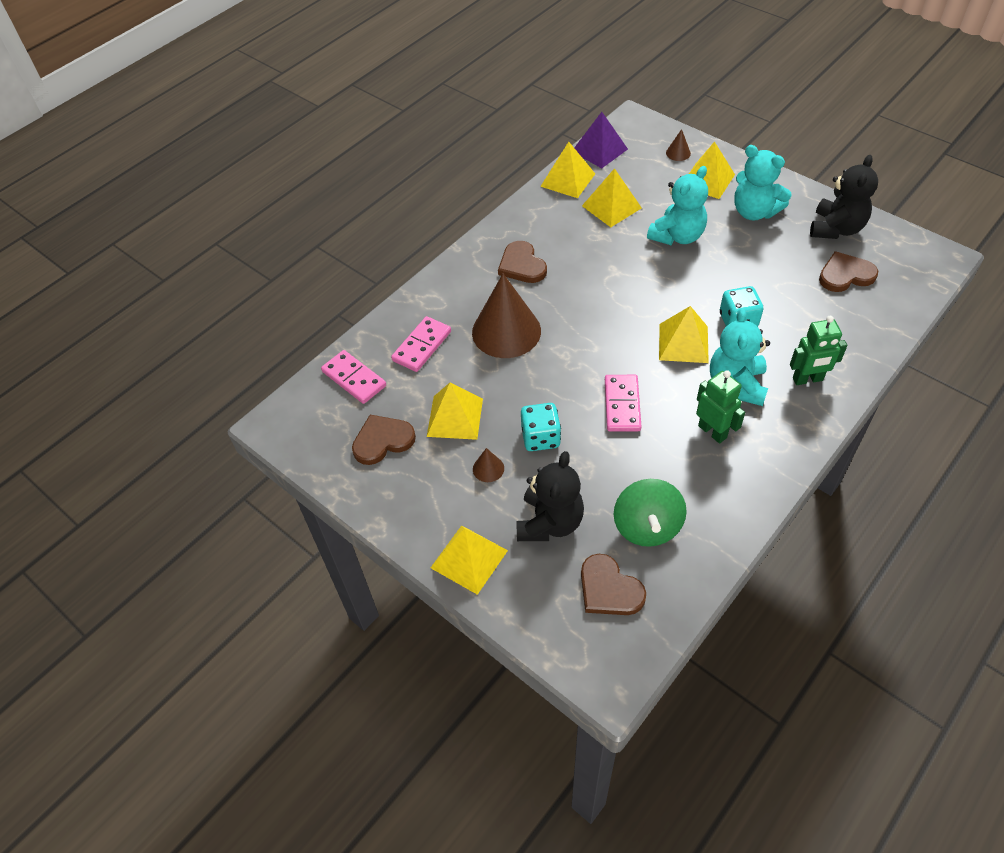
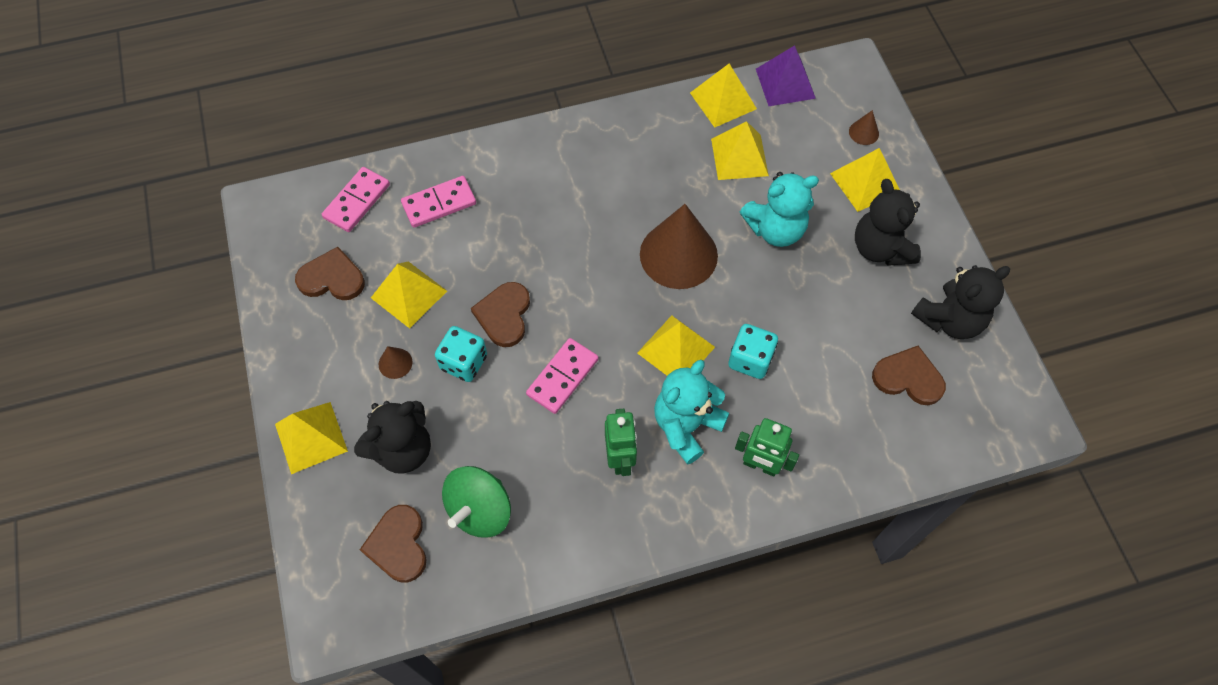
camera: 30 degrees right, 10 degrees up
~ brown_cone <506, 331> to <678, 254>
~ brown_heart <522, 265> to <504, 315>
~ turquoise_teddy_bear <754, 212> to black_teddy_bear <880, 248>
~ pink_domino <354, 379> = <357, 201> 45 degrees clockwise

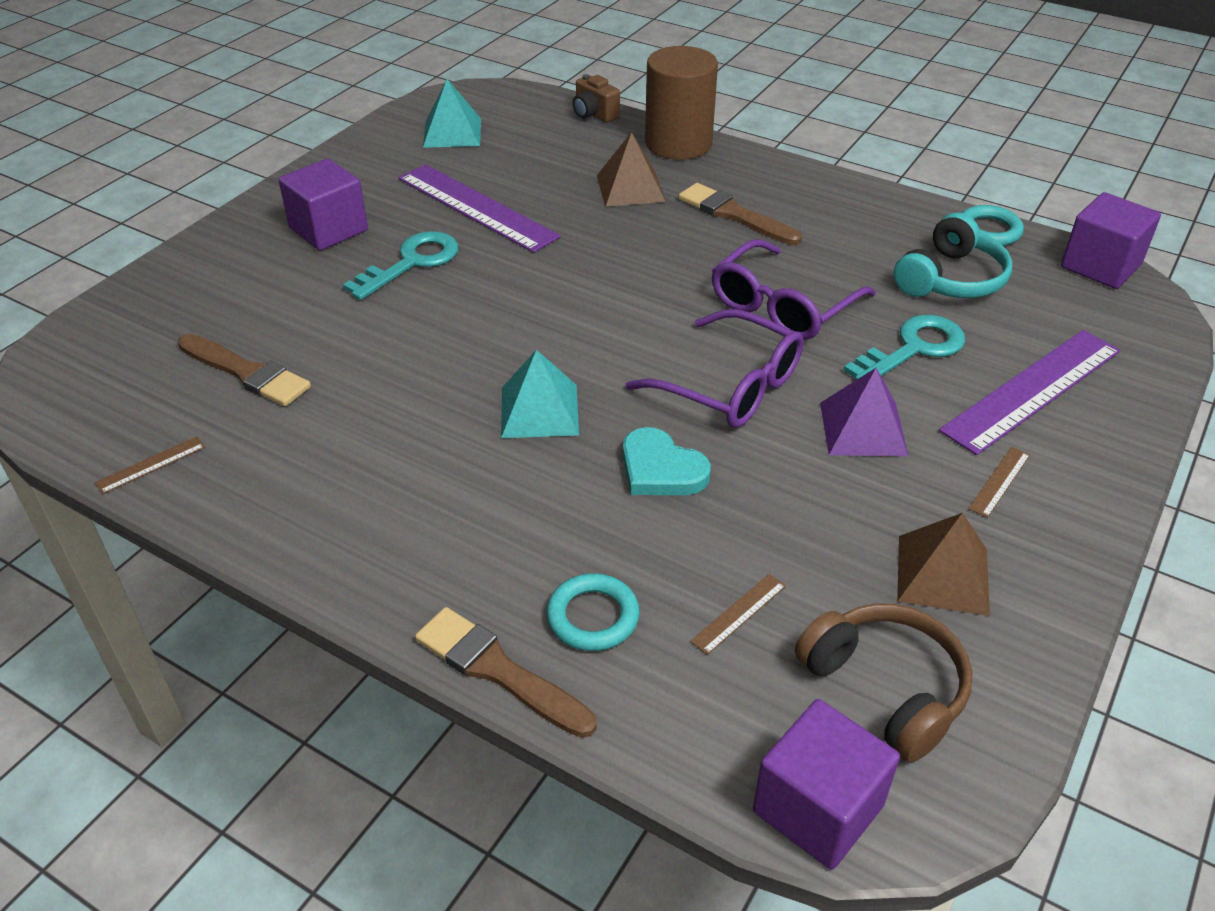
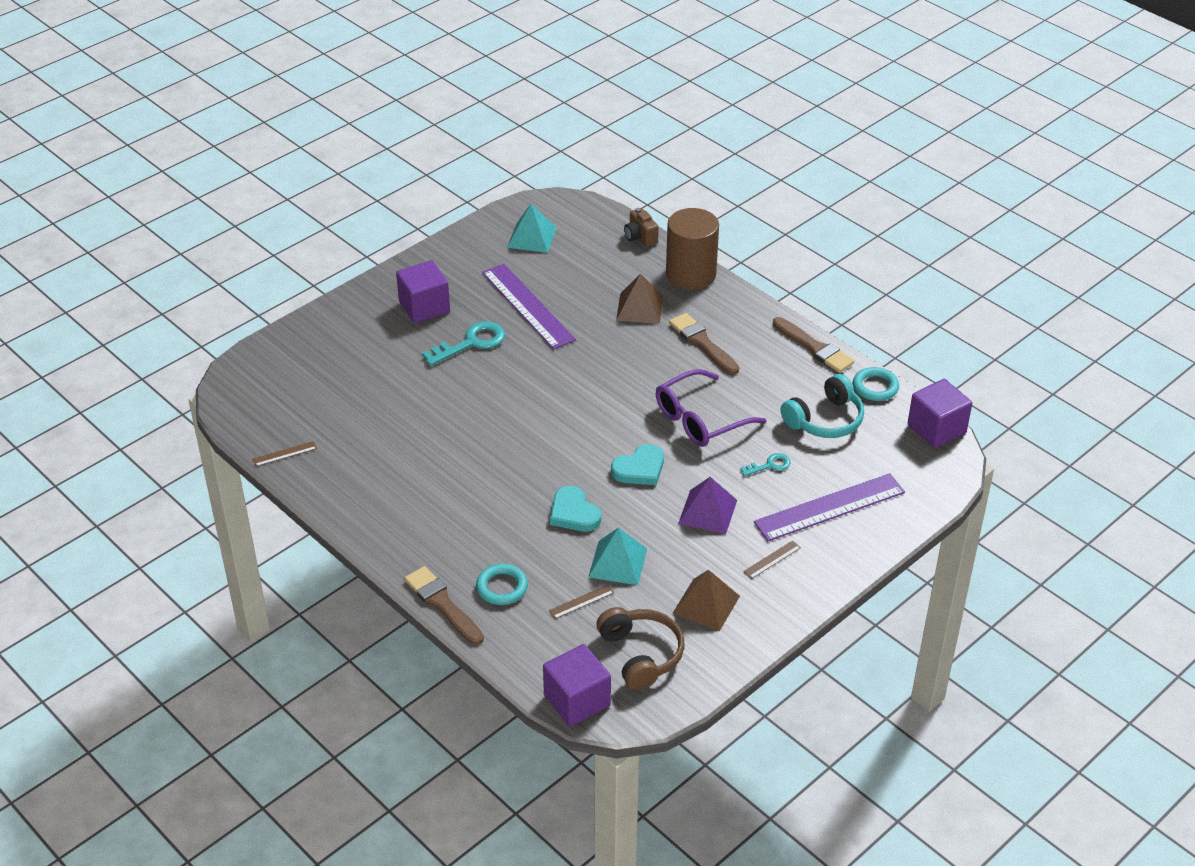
camera: 15 degrees right, 0 degrees up
~ brown_brush <246, 373> to <814, 347>
~ turquoise_pyramid <539, 411> to <617, 562>
~ purple_glasses <730, 386> to turquoise_heart <639, 469>
~ turquoise_key <913, 349> = <769, 465> x0.55

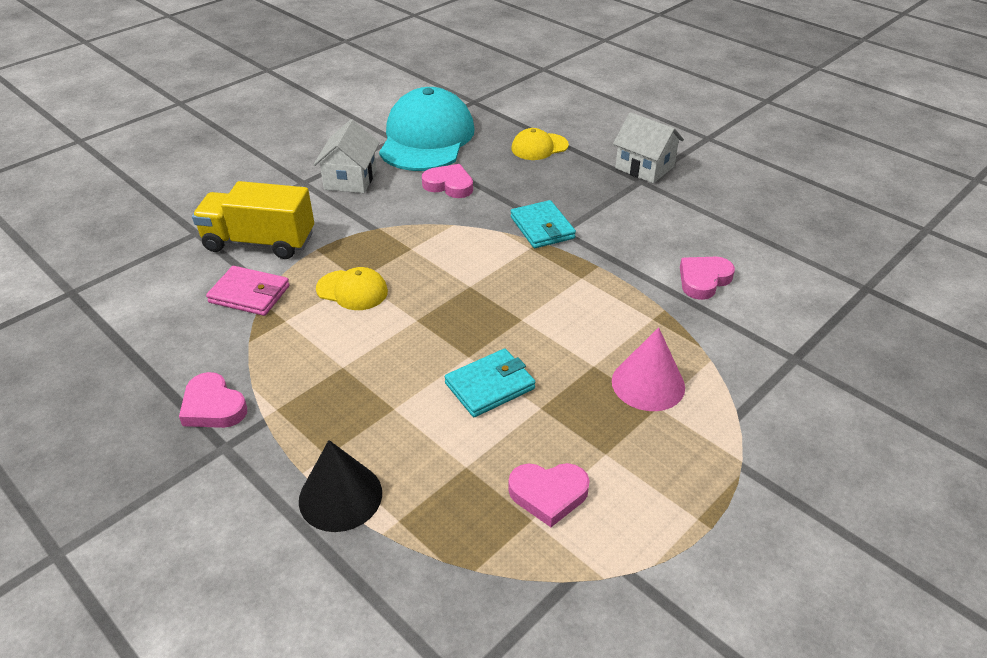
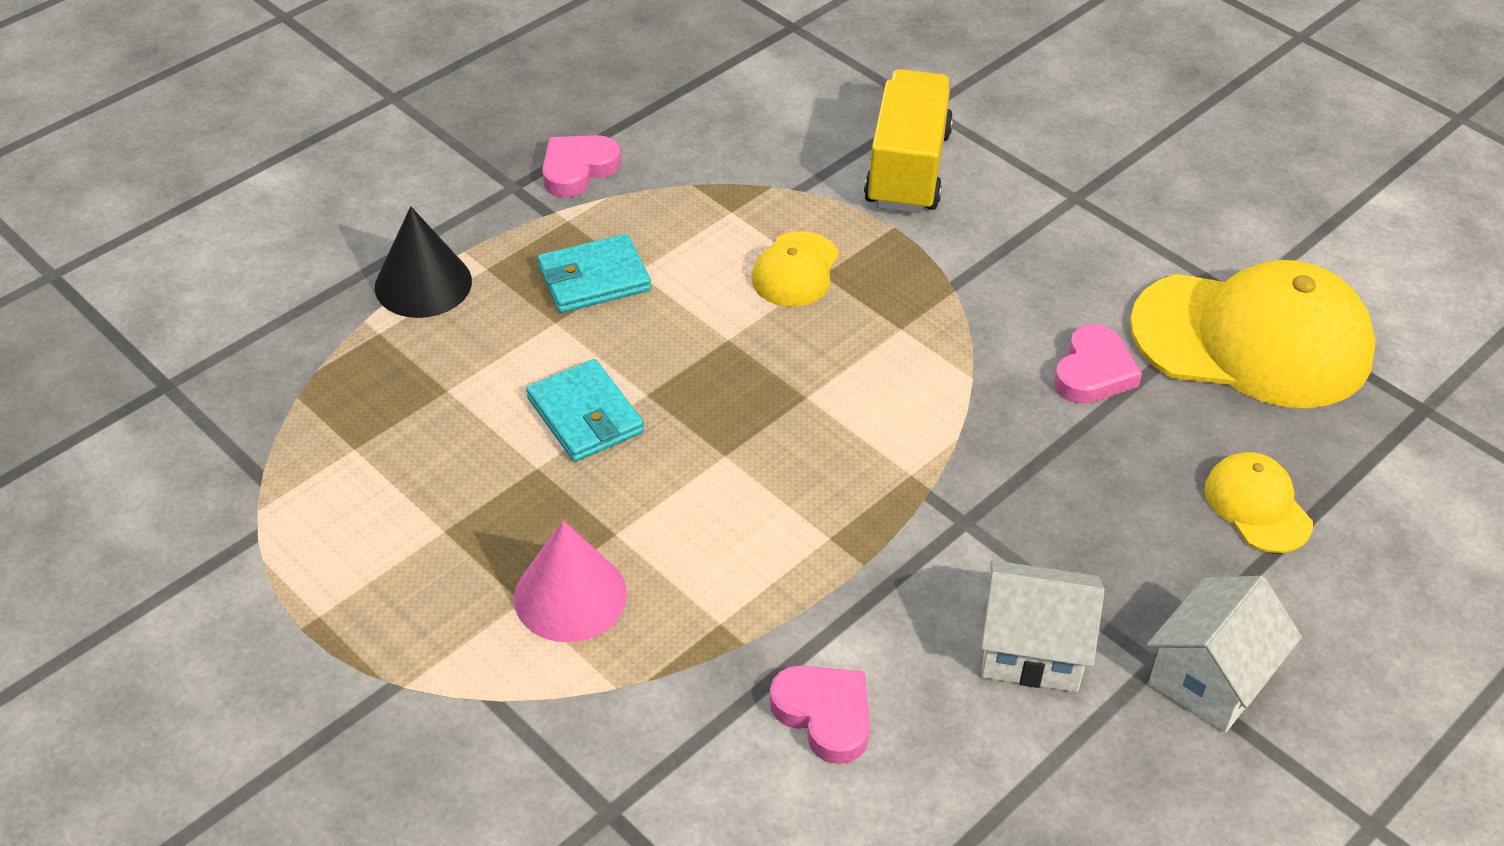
camera: 90 degrees right, 5 degrees up
- pink_wallet <249, 294>
- pink_heart <548, 494>
~ white_house <350, 179> to <1032, 649>
~ turquoise_wallet <542, 228> to <594, 279>
~ turquoise_cap <427, 138> to yellow_cap <1252, 340>

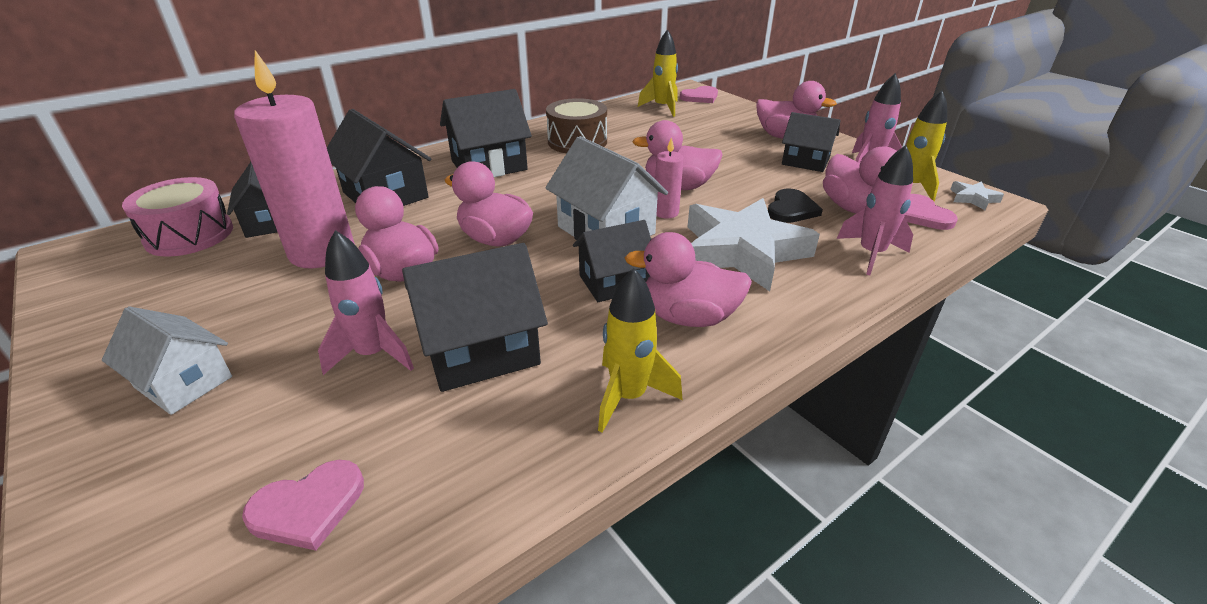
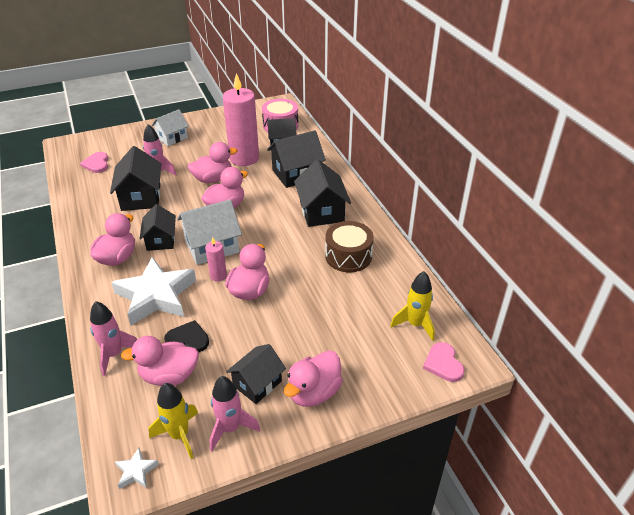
camera: 105 degrees right, 5 degrees up
- yellow_rocket <628, 396>
- pink_heart <922, 215>
~ black_heart <791, 209> = <188, 339> 150 degrees clockwise

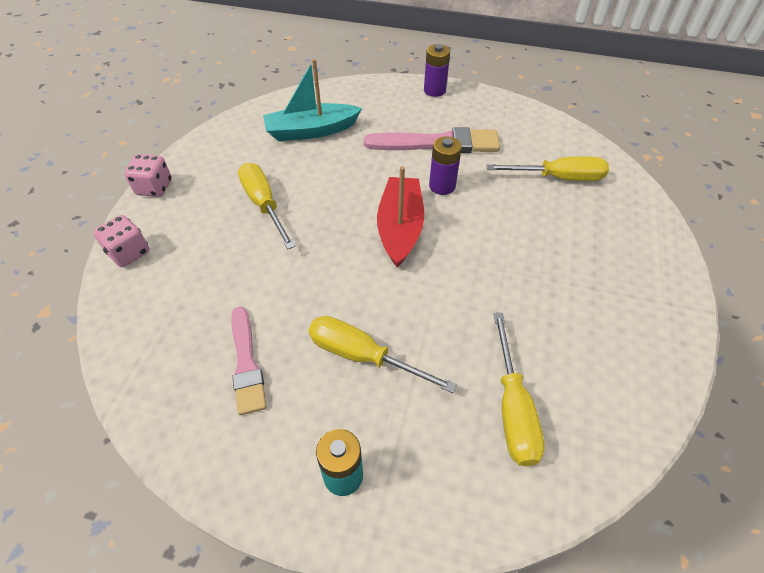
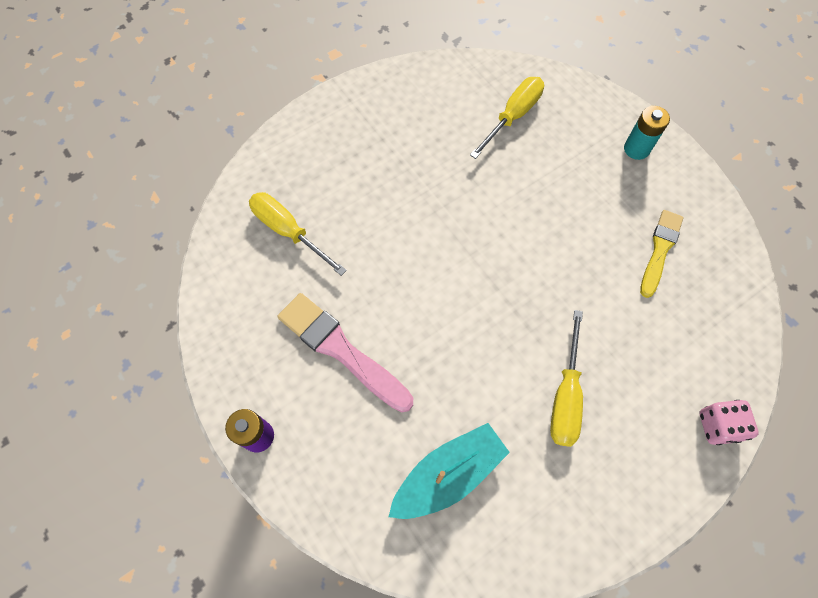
camera: 140 degrees left, 15 degrees up
- pink_dice <154, 188>
- yellow_screwdriver <363, 356>
- red_boat <400, 228>
- purple_battery <442, 186>
~ pink_brush <246, 363> to yellow_brush <660, 250>
~ turquoise_boat <311, 131> = <448, 474> 60 degrees counterclockwise

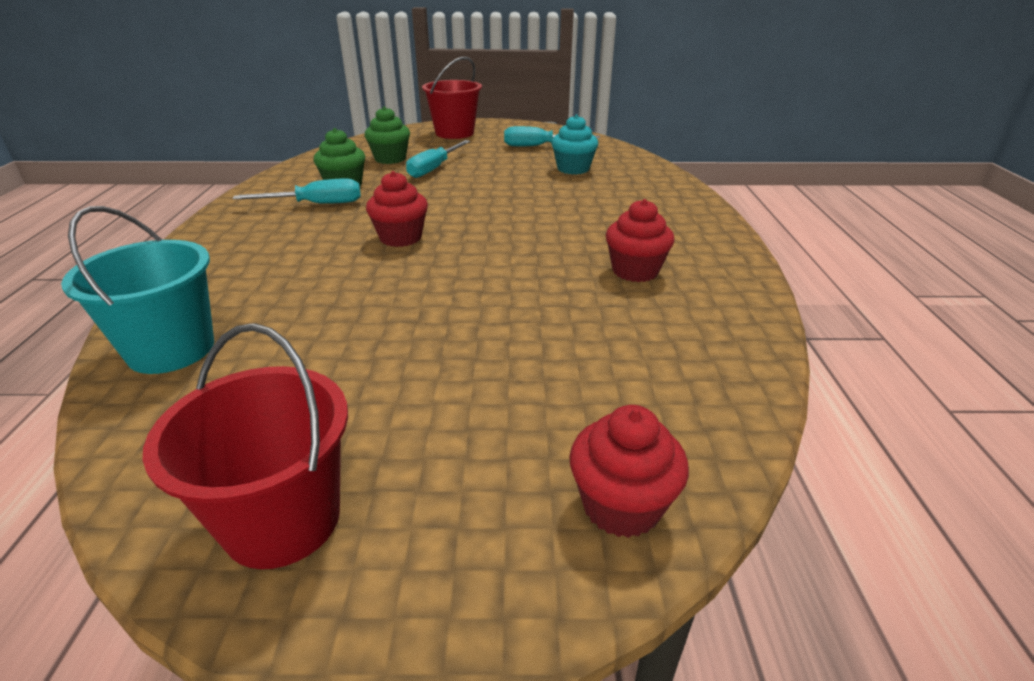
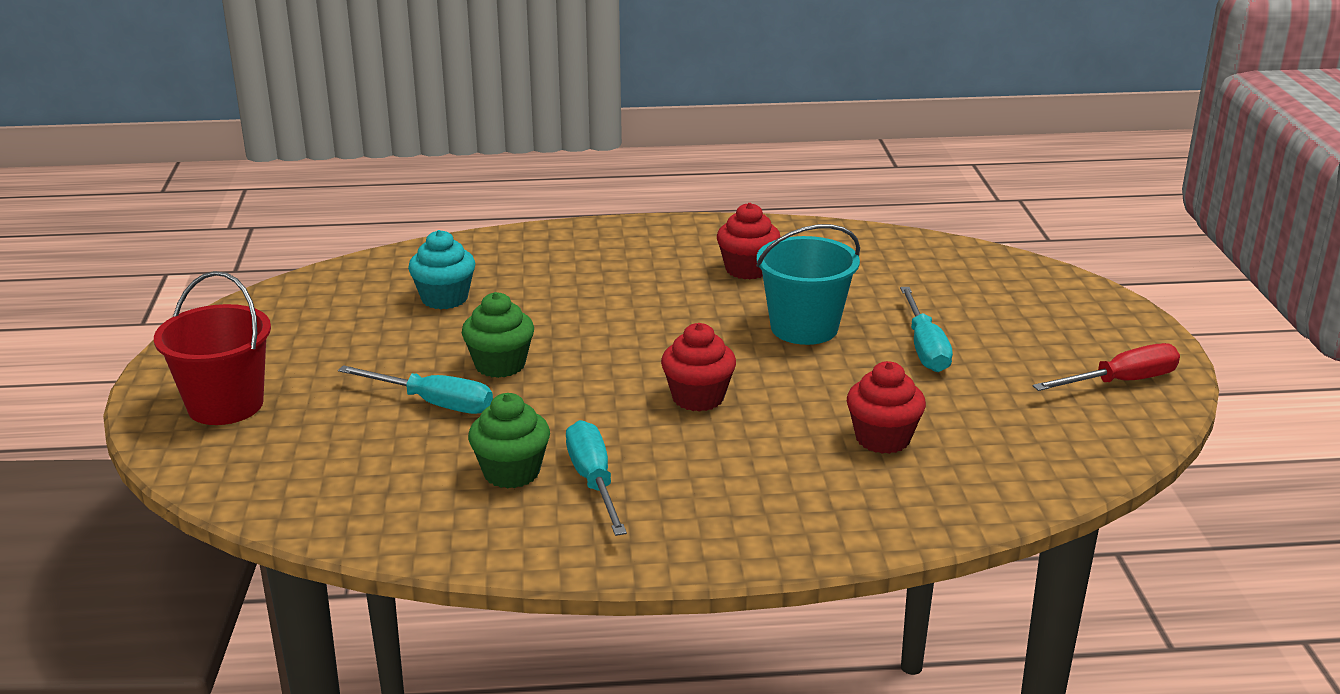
camera: 95 degrees left, 5 degrees down
~ turquoise_bucket <171, 349> to <804, 328>
~ green_cupcake <390, 159> to <500, 365>
~ turquoise_screwdriver <539, 146> to <925, 348>
~ red_cupcake <621, 505> to <882, 438>
~ red_bucket <282, 520> to red_screwdriver <1121, 382>

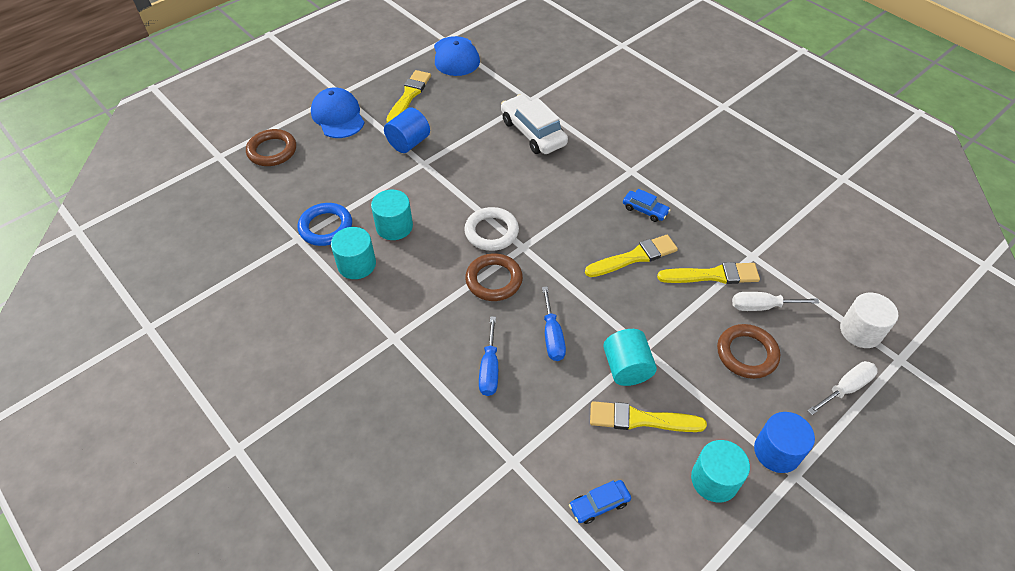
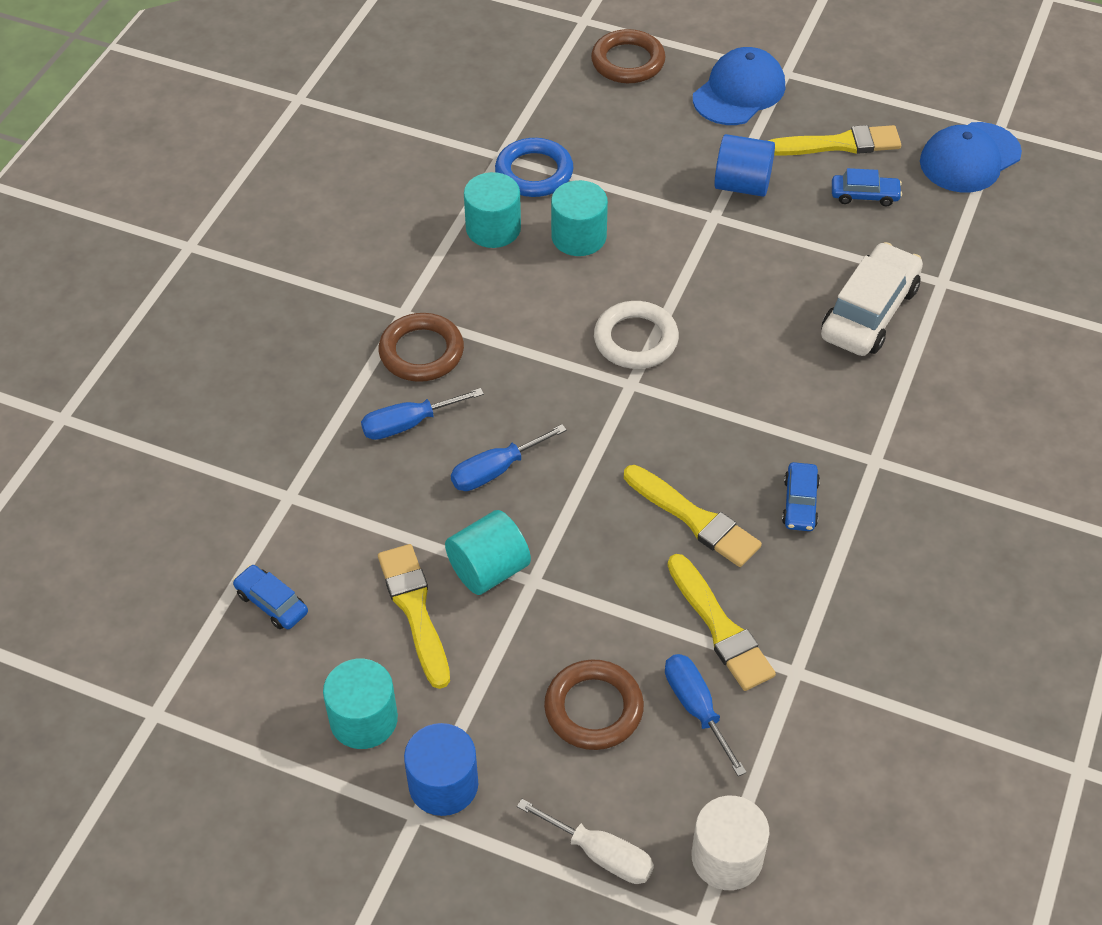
camera: 65 degrees right, 0 degrees up
+ blue_car <864, 195>
~ brown_ring <494, 280> to <421, 352>
~ white_screwdriver <762, 306> to blue_screwdriver <696, 708>

